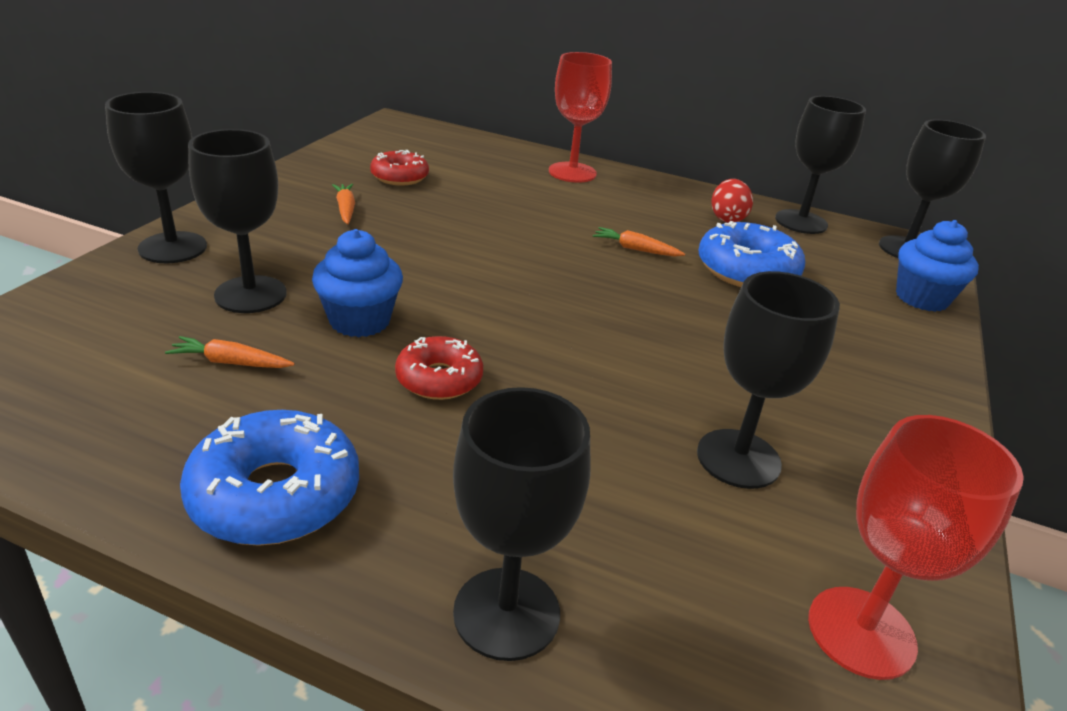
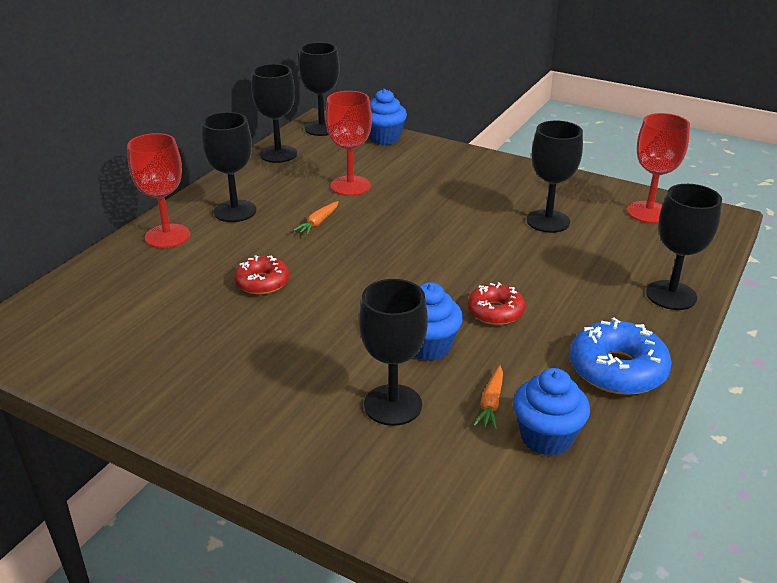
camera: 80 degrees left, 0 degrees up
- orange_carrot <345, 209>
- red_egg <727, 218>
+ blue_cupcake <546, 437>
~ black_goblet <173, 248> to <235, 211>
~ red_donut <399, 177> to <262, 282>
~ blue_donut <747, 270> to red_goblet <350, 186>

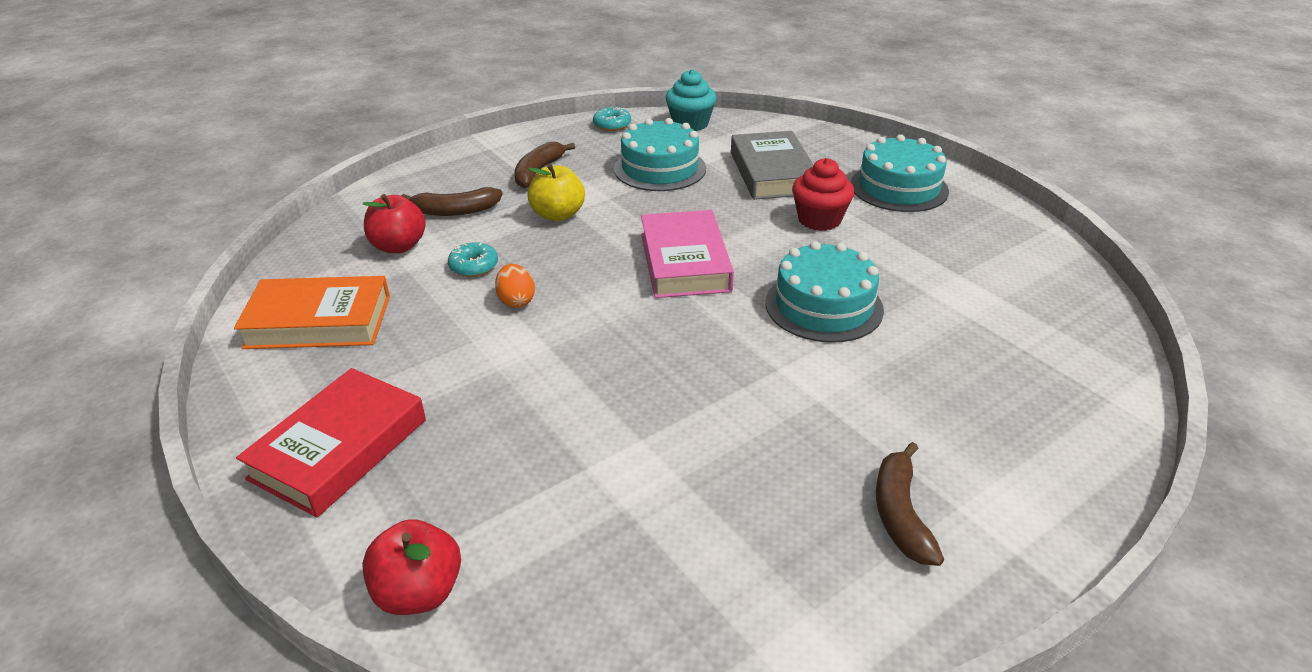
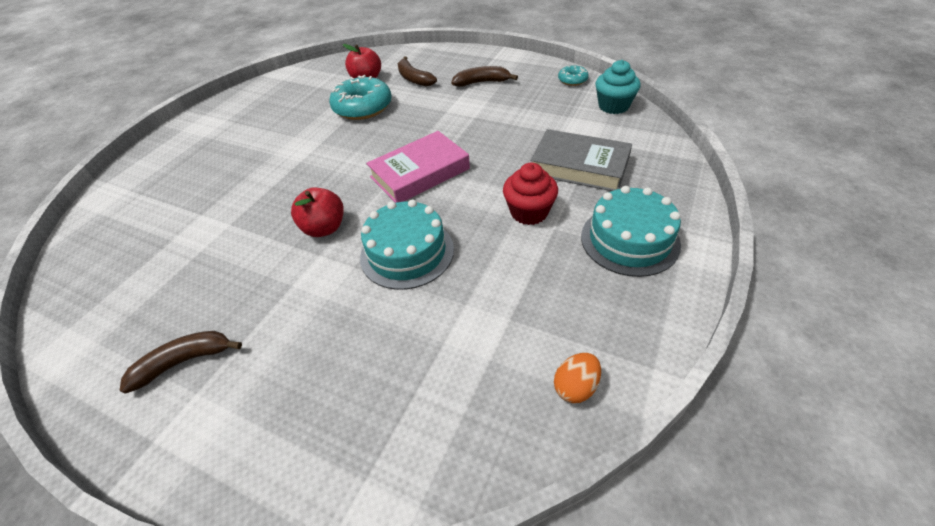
camera: 65 degrees right, 10 degrees up
- orange_book <318, 322>
- red_book <339, 449>
- yellow_apple <558, 215>
- turquoise_cake <660, 168>
~ red_apple <419, 592> to <324, 228>
~ orange_egg <516, 301> to <575, 387>
~ grey_book <772, 173> = <579, 166> 60 degrees clockwise
~ turquoise_donut <474, 266> = <363, 107> x2.01

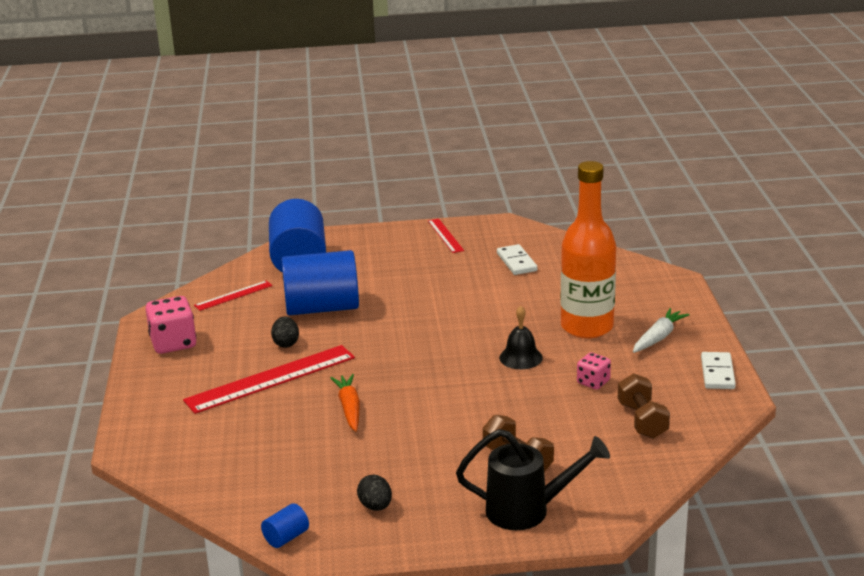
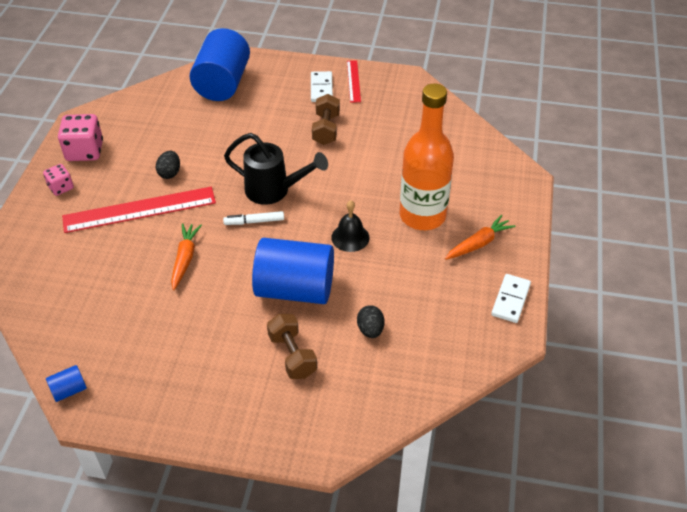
camera: 15 degrees right, 20 degrees up
- red_ruler <233, 295>
+ white_marker <254, 221>
~ blue_cylinder <322, 308> to <295, 289>
~ black_egg <375, 506> to <370, 330>
~ black_watering_can <527, 510> to <274, 190>
~ white_domino <516, 262> to <321, 88>
~ pink_dice <593, 382> to <61, 187>
~ brown_dumbbell <642, 420> to <326, 129>
~ white_carrot <658, 337> to orange_carrot <478, 243>

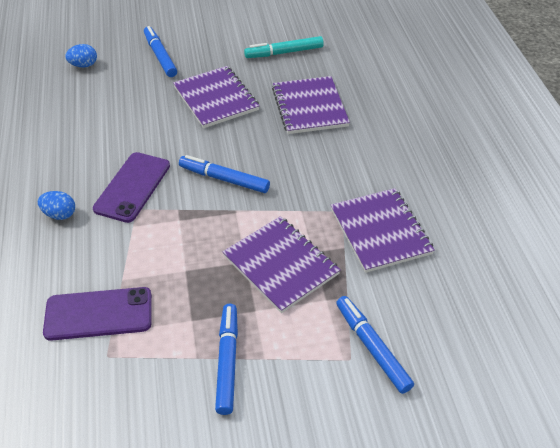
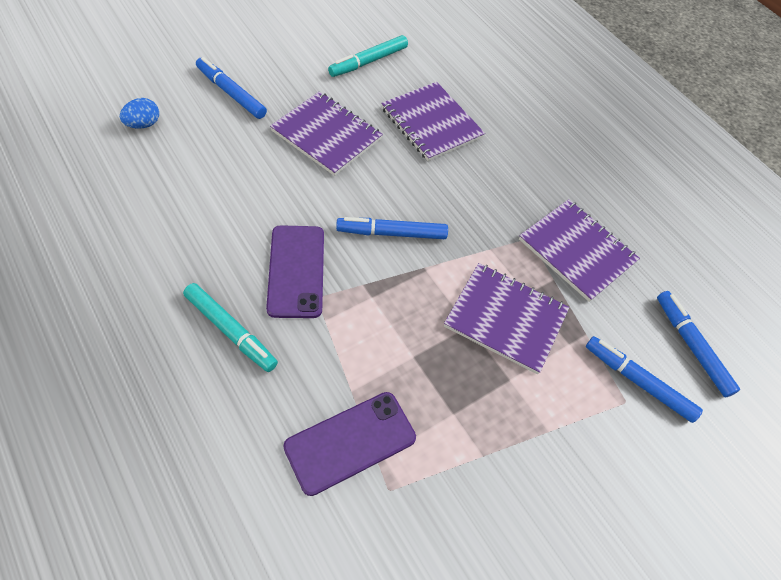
camera: 30 degrees left, 10 degrees up
~ blue_marker <227, 361> to <691, 346>
~ blue_egg <60, 214> to turquoise_marker <230, 331>

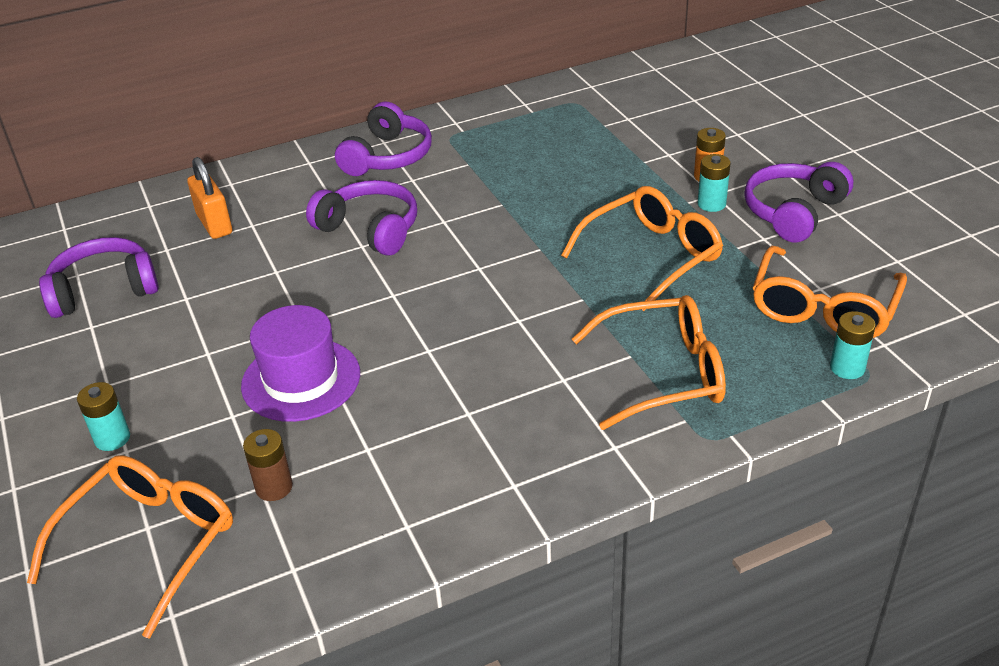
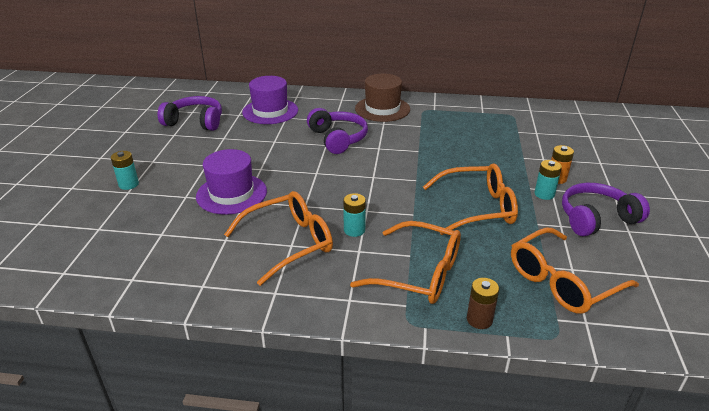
camera: 30 degrees right, 5 degrees down
~ orange_glasses <150, 543> to <289, 243>
~ brown_battery <274, 487> to <479, 319>
~ turquoise_battery <847, 368> to <354, 230>
~ orange_padlock <214, 224> to purple_hat <270, 111>
~ purple_headphones <387, 156> to brown_hat <382, 109>

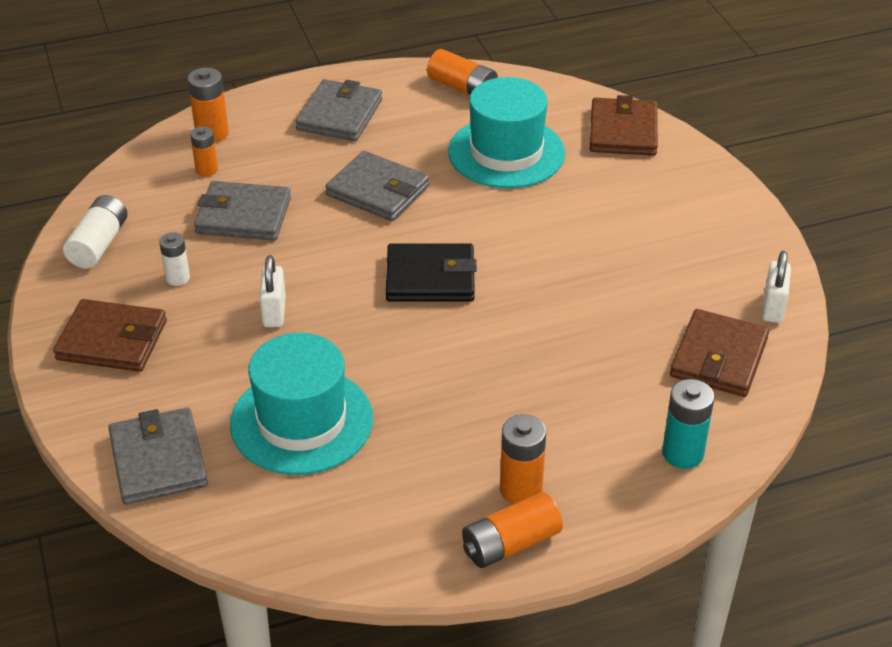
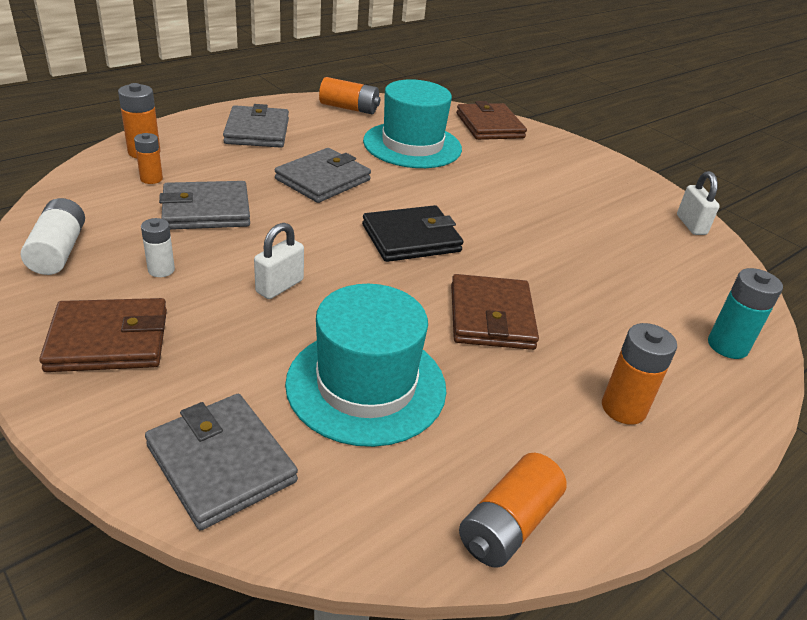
camera: 25 degrees left, 5 degrees down
~ orange_battery <510, 544> to <508, 524>
~ brown_wallet <719, 358> to <491, 317>
~ white_padlock <274, 312> = <280, 286> 60 degrees clockwise
~ grey_wallet <378, 191> = <323, 179> 60 degrees counterclockwise

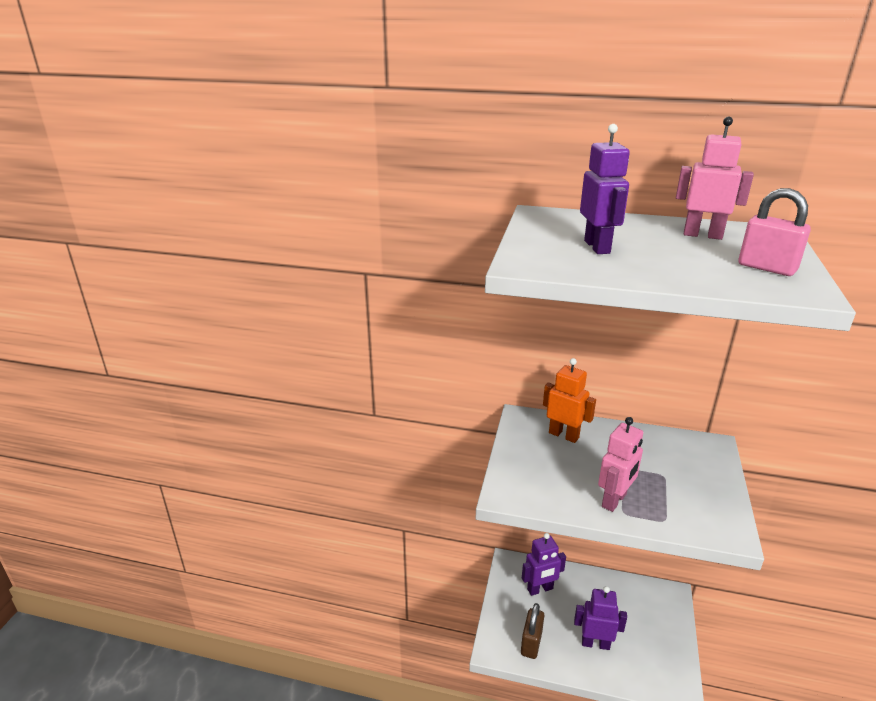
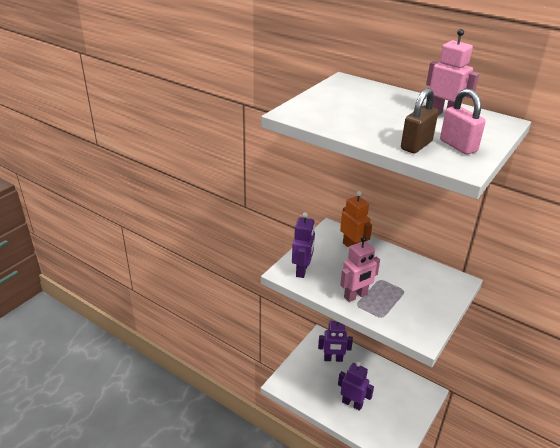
camera: 20 degrees right, 5 degrees up
~ brown_padlock <531, 643> to <416, 145>
~ purple_robot <597, 247> to <302, 270>

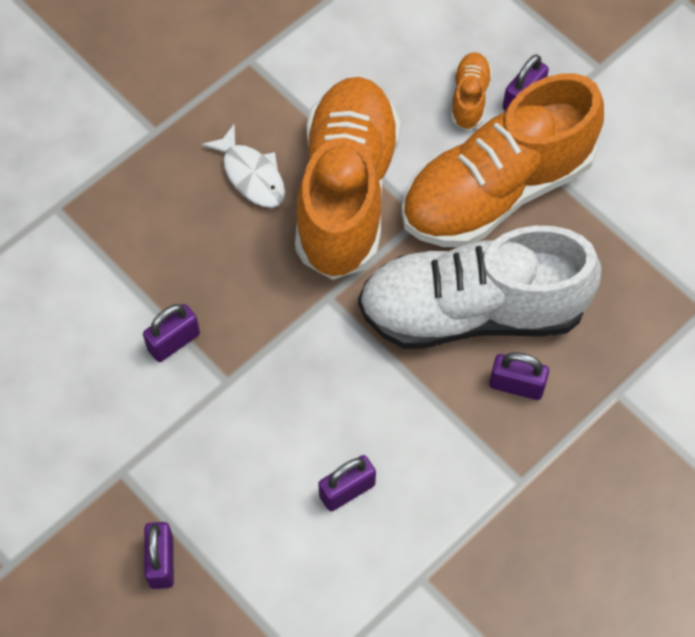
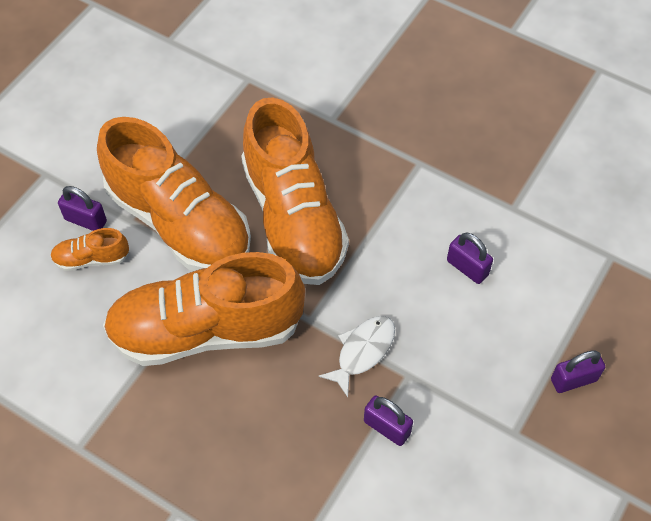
camera: 105 degrees left, 5 degrees down
- purple_padlock <516, 385>
~ white_fish <251, 175> to <362, 352>
~ white_shoe <472, 311> to orange_shoe <293, 218>

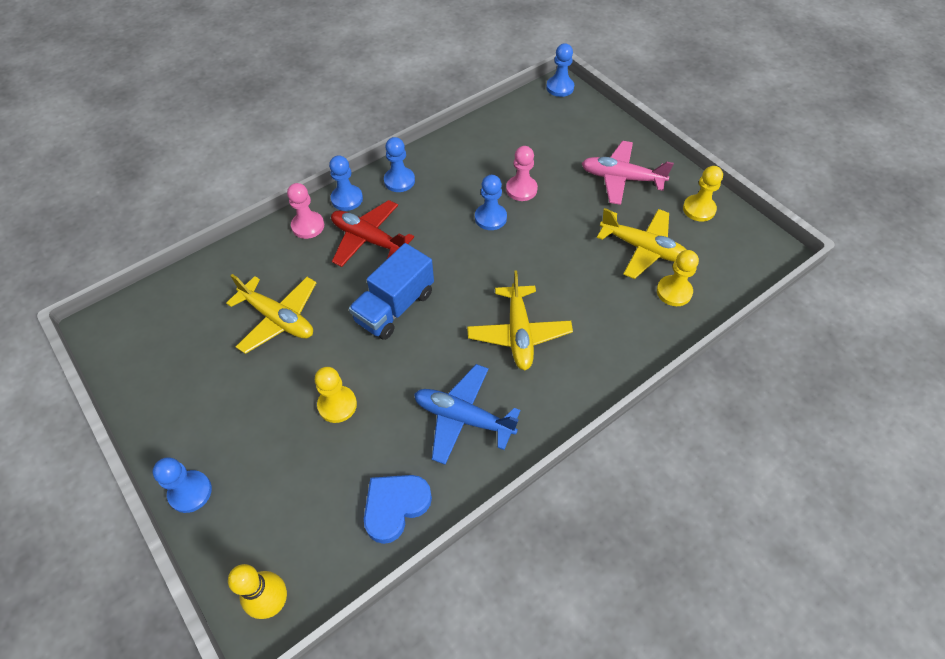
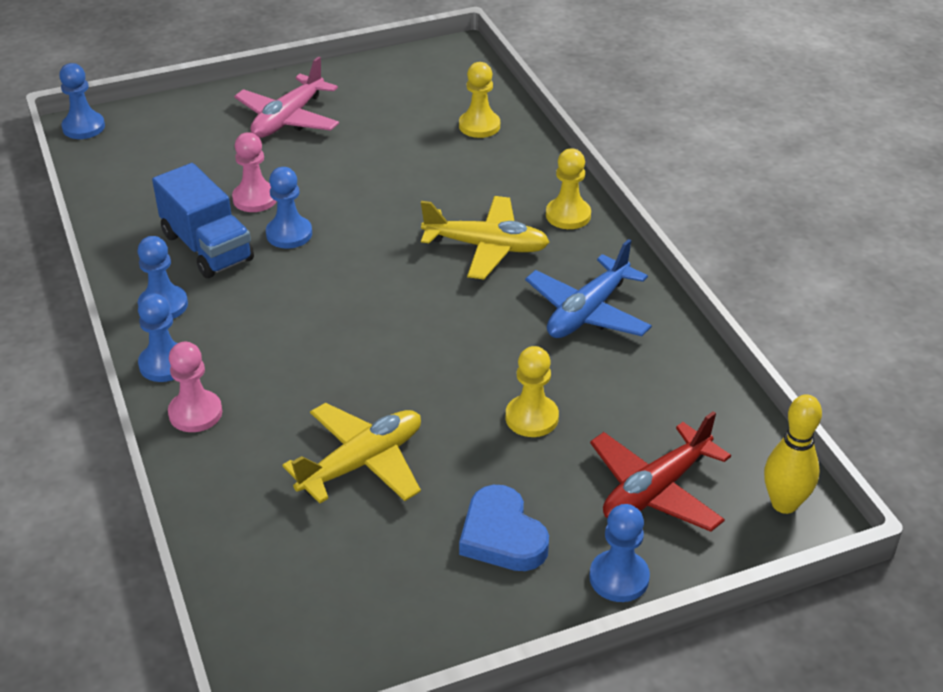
camera: 75 degrees left, 15 degrees down
- yellow_plane <642, 248>
~ red_plane <368, 239> to <656, 490>
~ blue_truck <395, 307> to <207, 247>
~ blue_heart <395, 507> to <502, 536>
~ yellow_pawn <699, 209> to <568, 215>

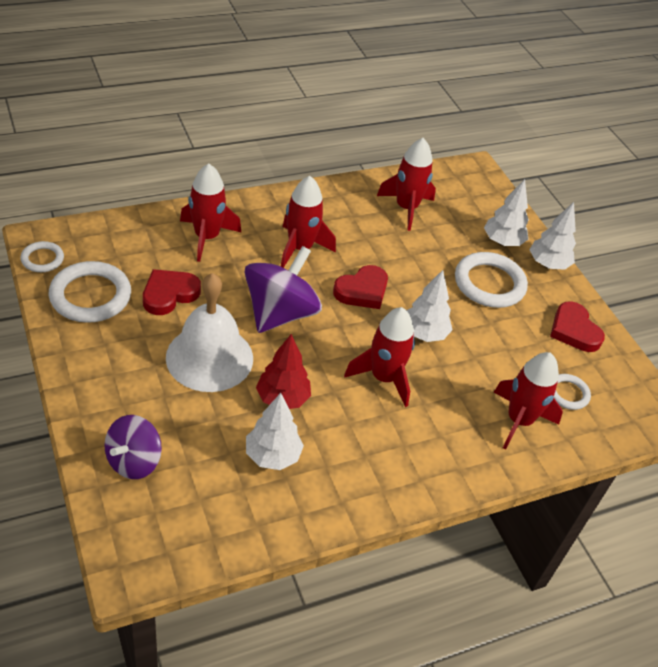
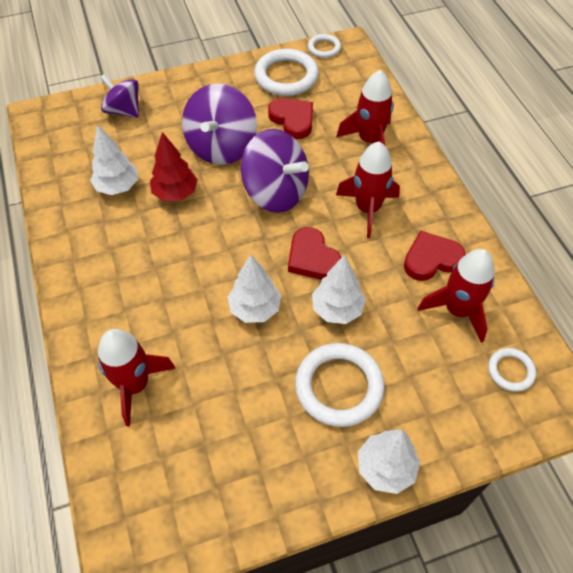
camera: 100 degrees right, 10 degrees up
- red_rocket <383, 378>
~ white_tree <502, 242> to <337, 309>
~ red_heart <574, 330> to <431, 259>
~ white_ring <567, 393> to <510, 371>
~ white_bell <209, 357> to purple_spinning_top <222, 147>

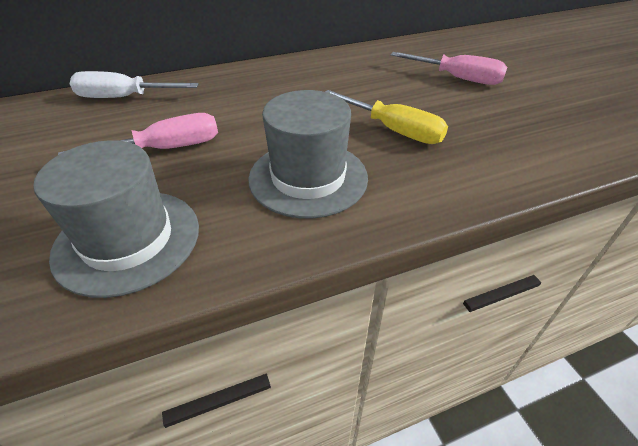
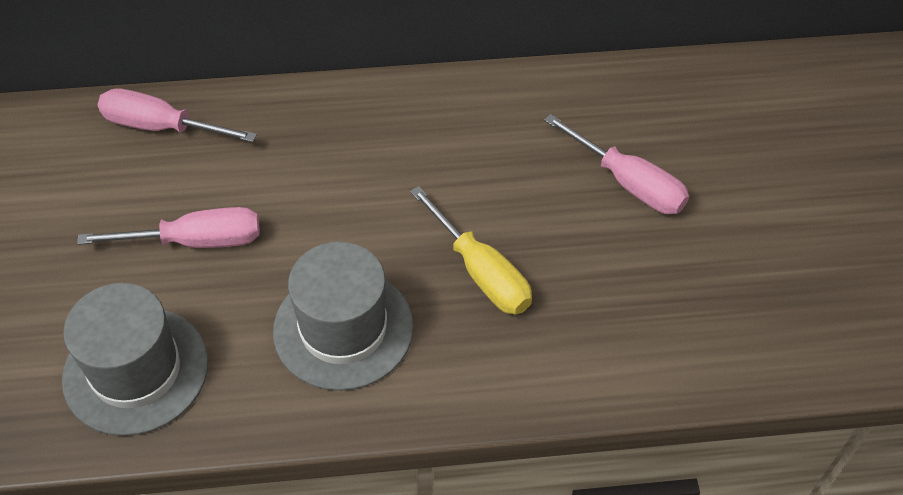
camera: 15 degrees right, 10 degrees up
~ white_screwdriver <124, 97> to pink_screwdriver <162, 127>

